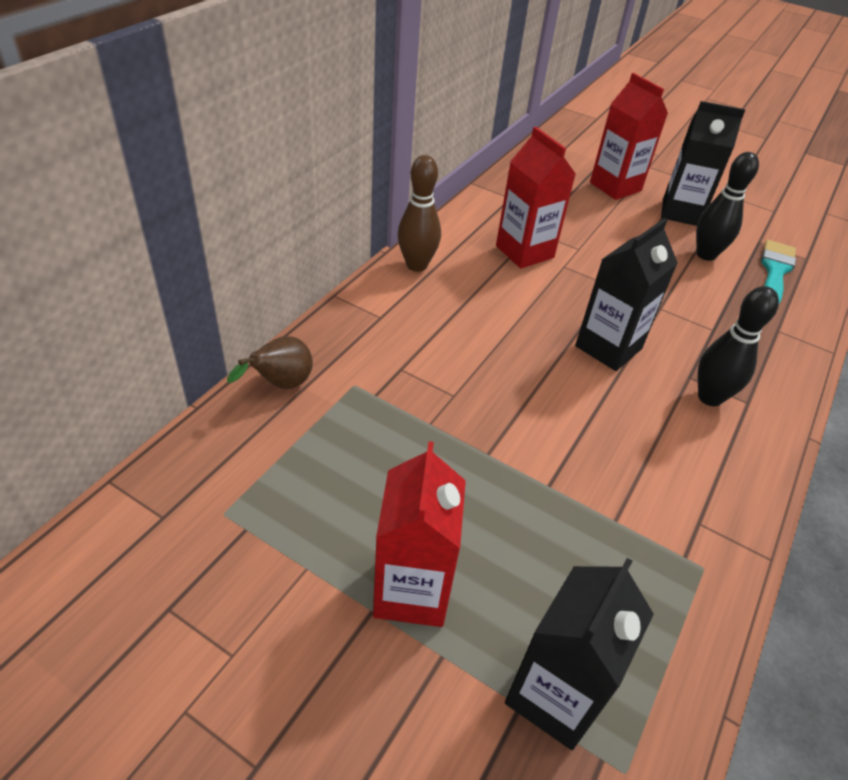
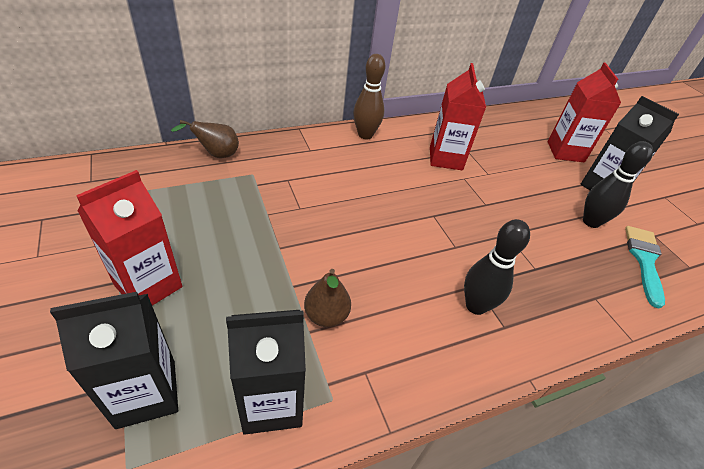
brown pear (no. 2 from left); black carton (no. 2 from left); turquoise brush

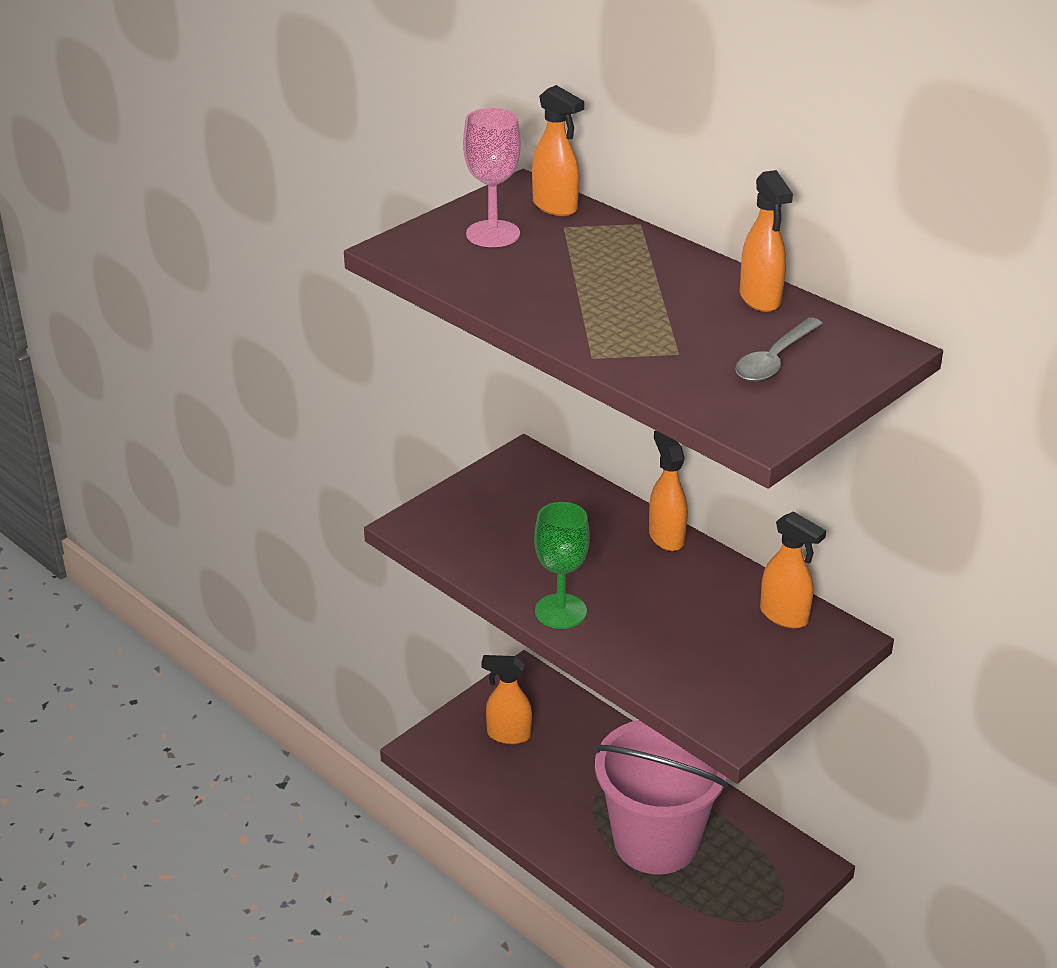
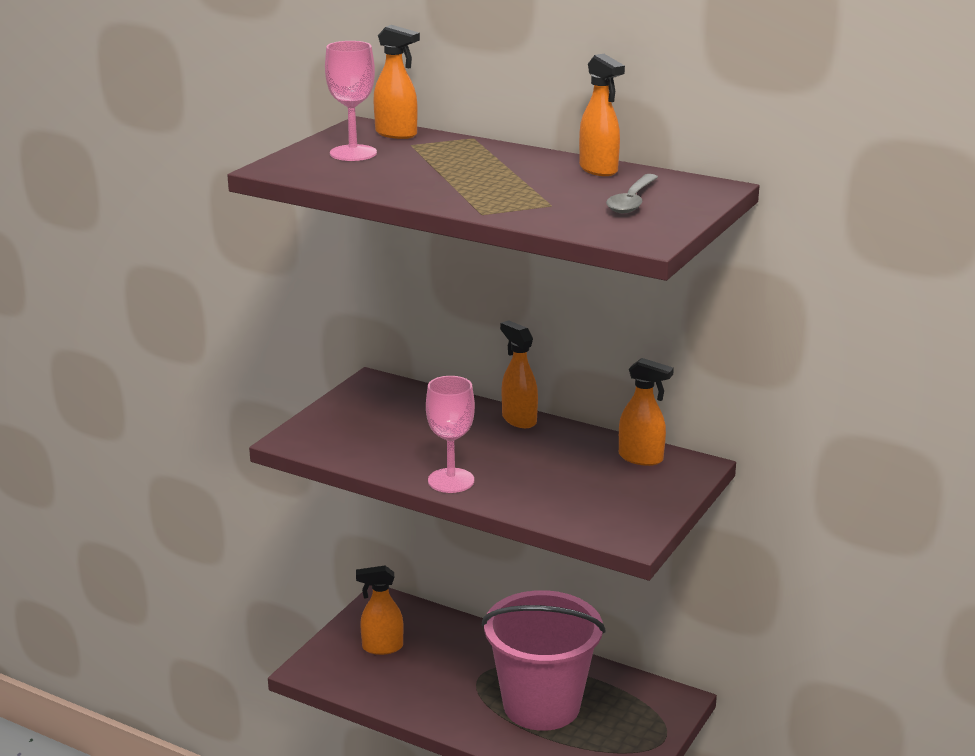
pink goblet (no. 2 from left)

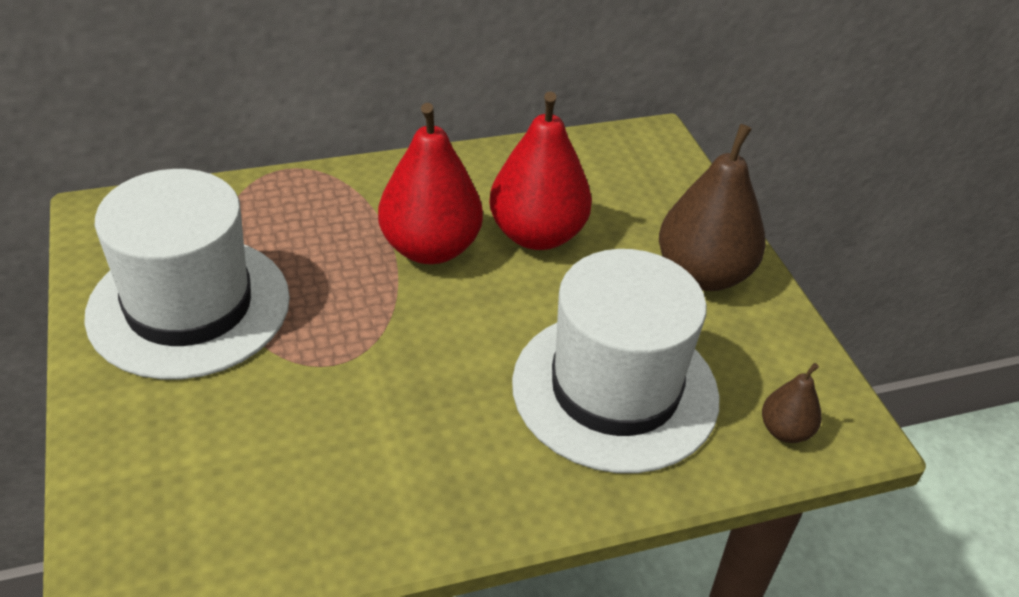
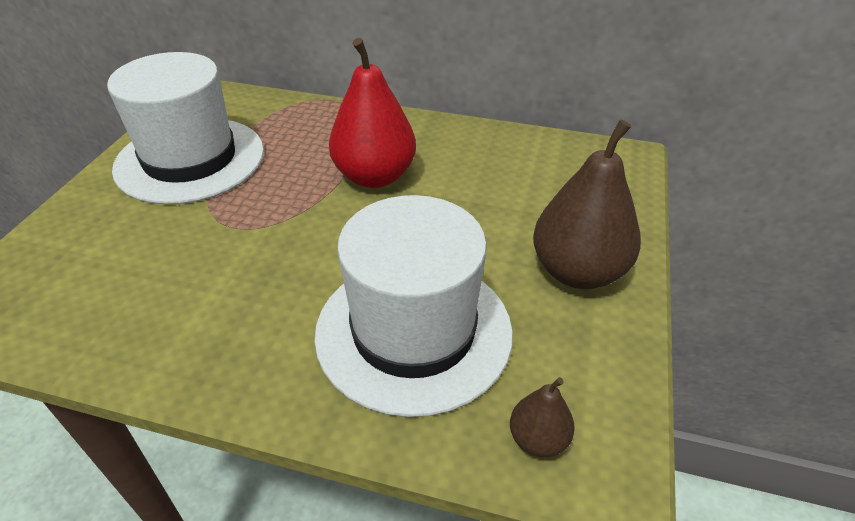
red pear (no. 2 from left in the first image)

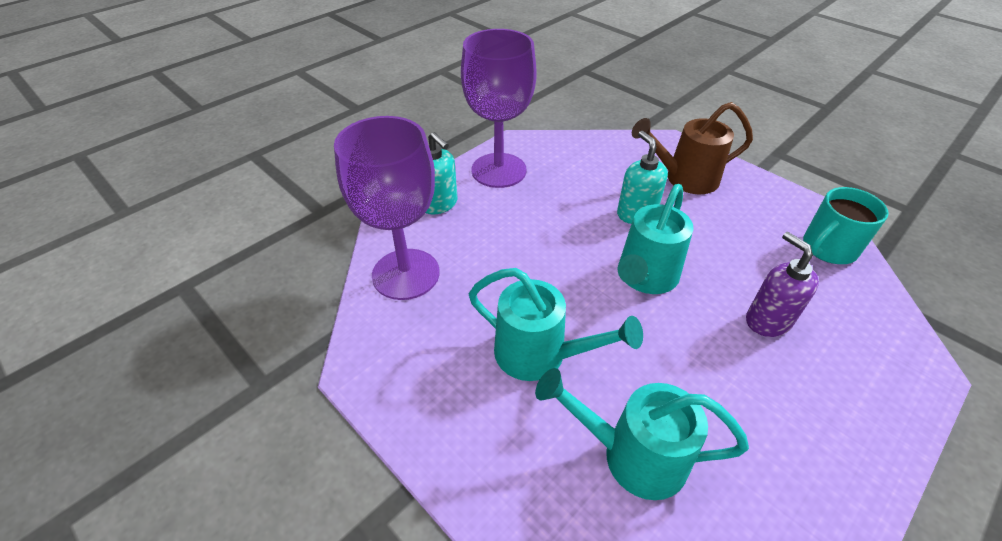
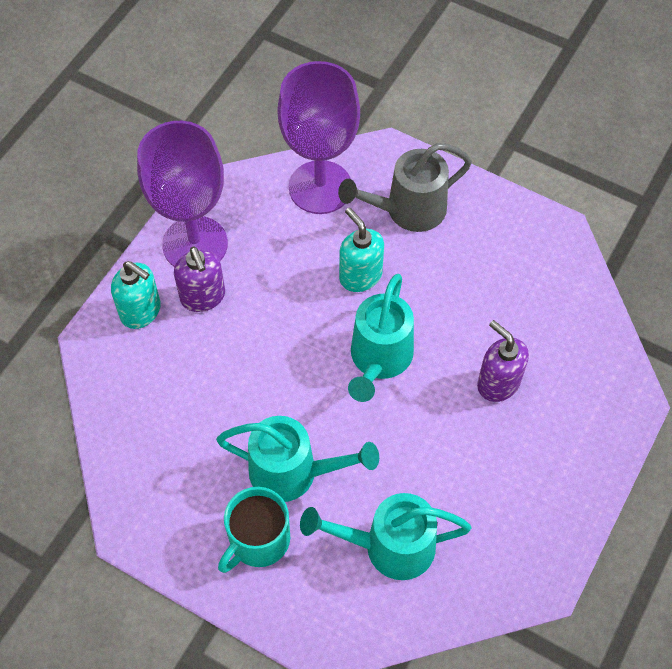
purple soap dispenser (no. 1 from left); purple goblet (no. 2 from left); turquoise mug; grey watering can

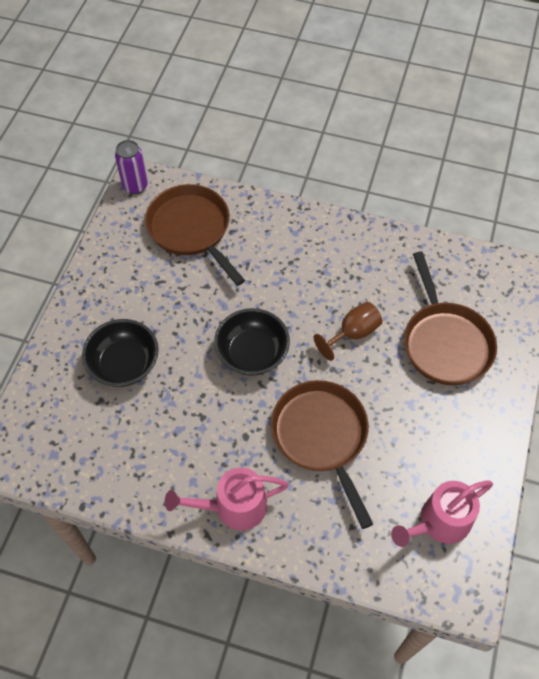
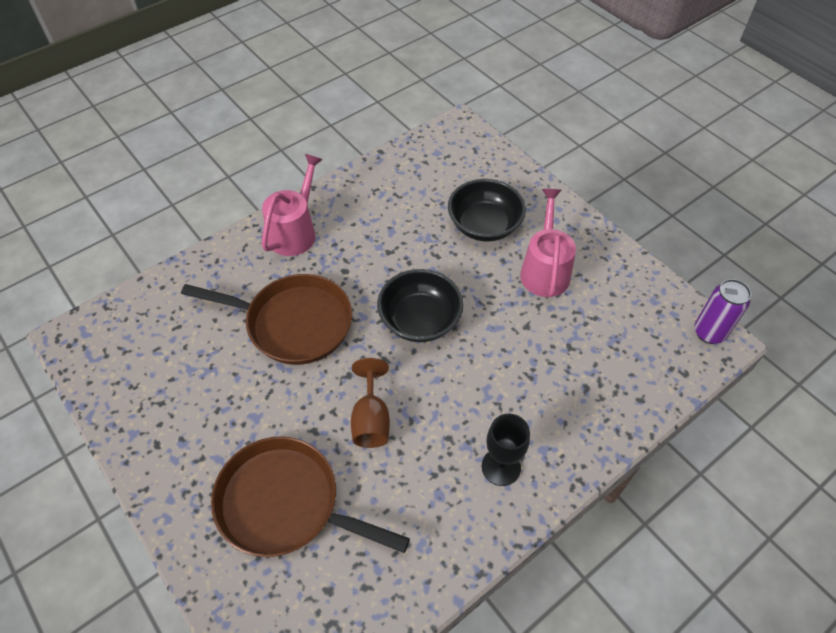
brown pan (no. 1 from left in the first image); black goblet; pink watering can (no. 2 from left)

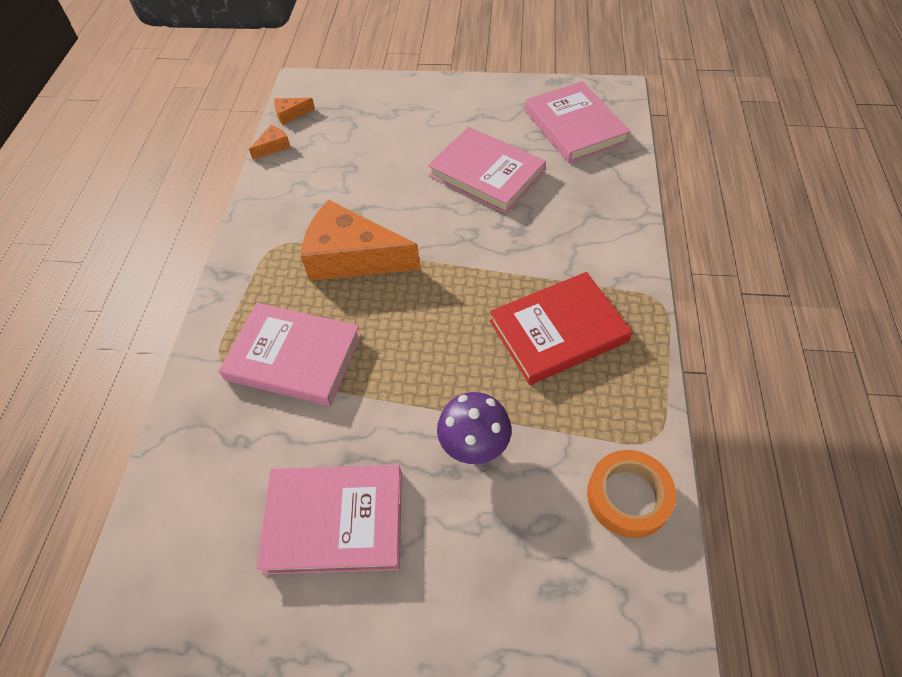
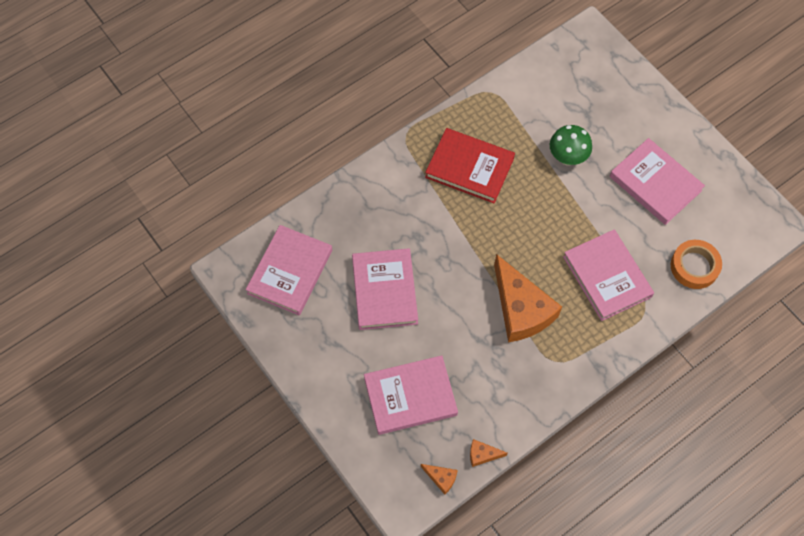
pink book (no. 3 from left); orange tape; green mushroom

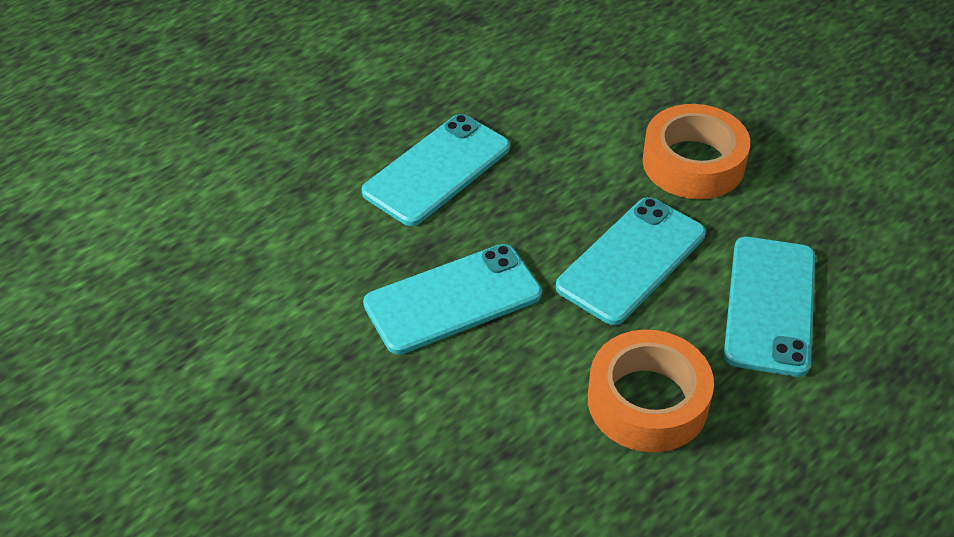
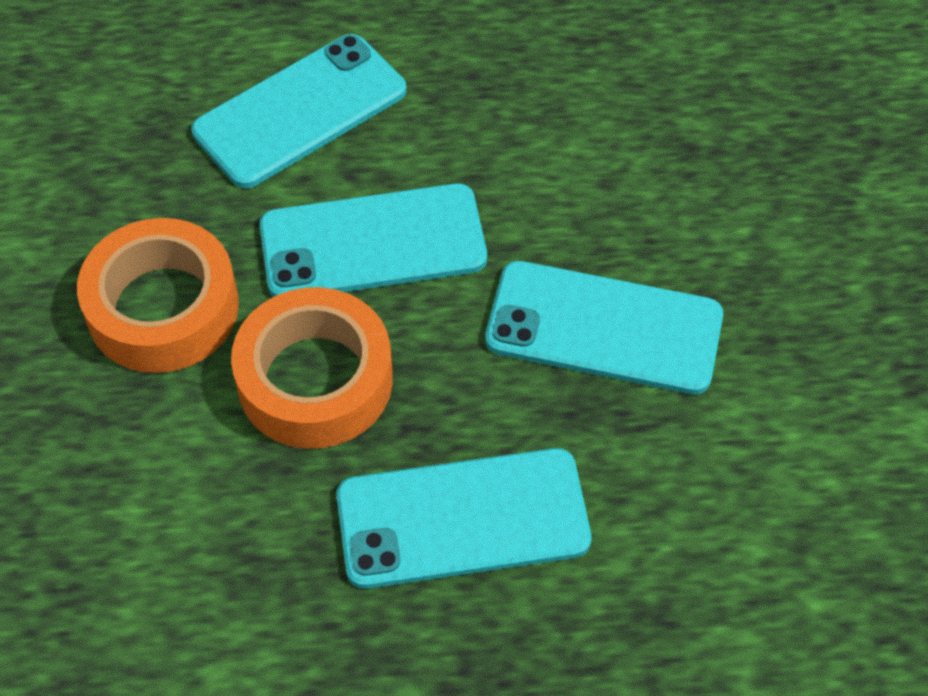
orange tape (no. 2 from left)

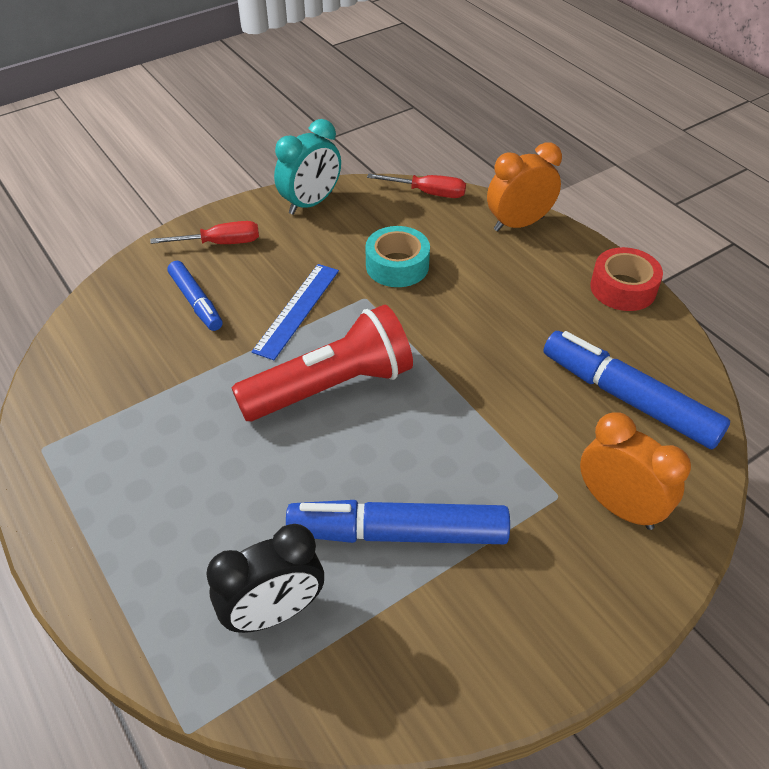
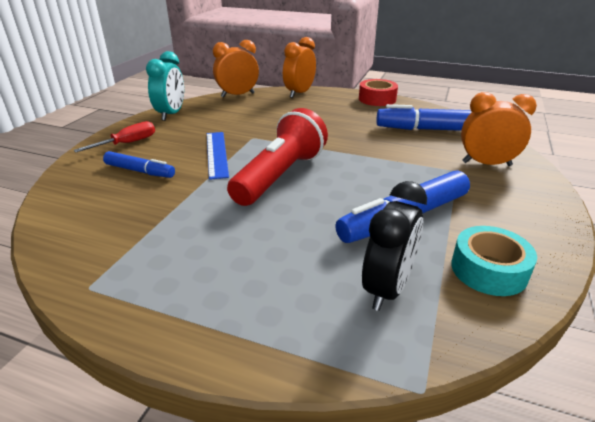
turquoise tape; orange clock (no. 1 from left)

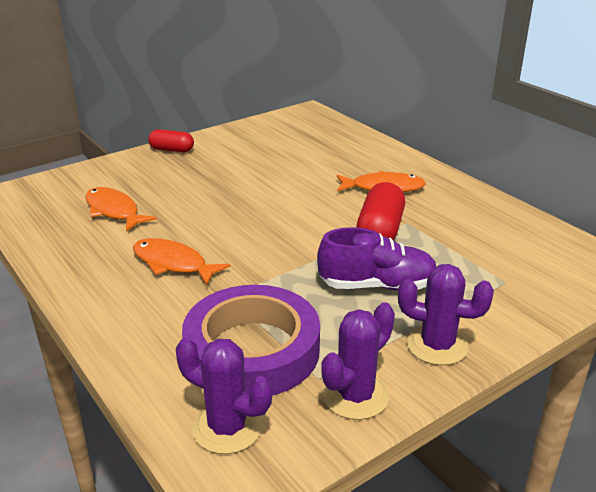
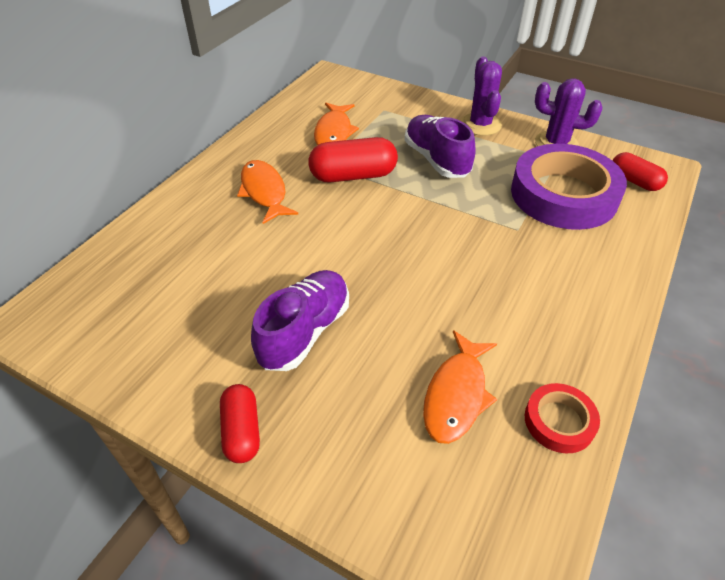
purple shoe (no. 1 from left); red tape; orange fish (no. 2 from left); red capsule (no. 3 from left)

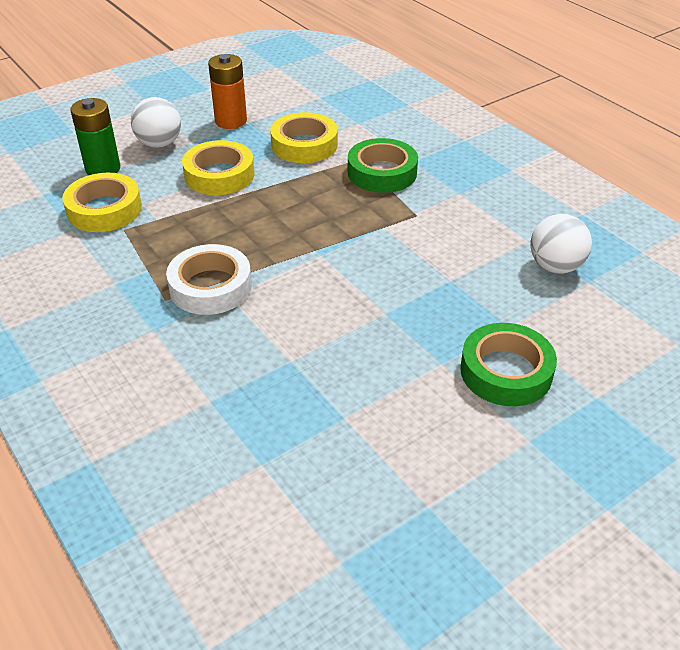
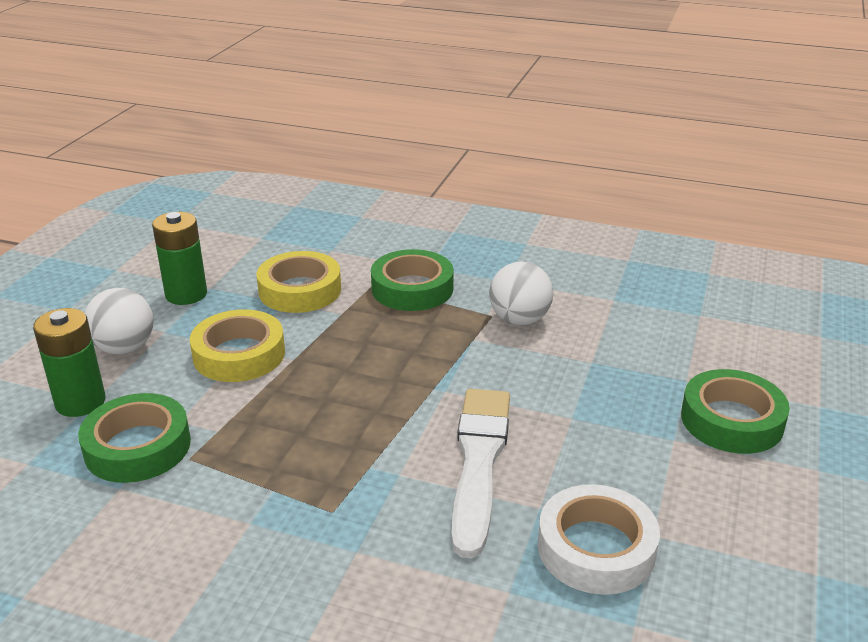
white brush; white tape; white ball (no. 2 from left); green tape (no. 1 from left); green battery (no. 2 from left)

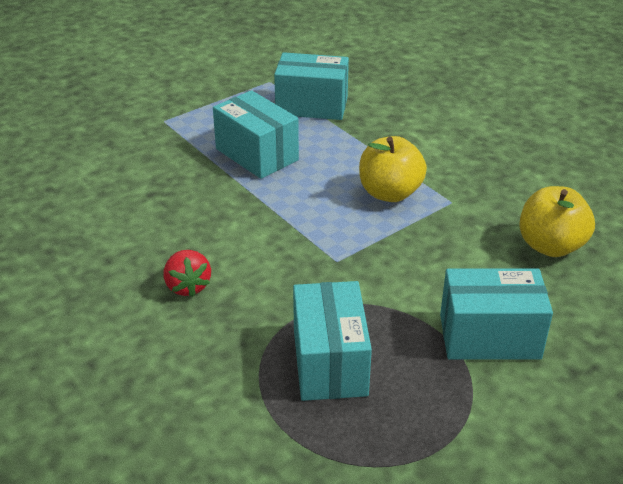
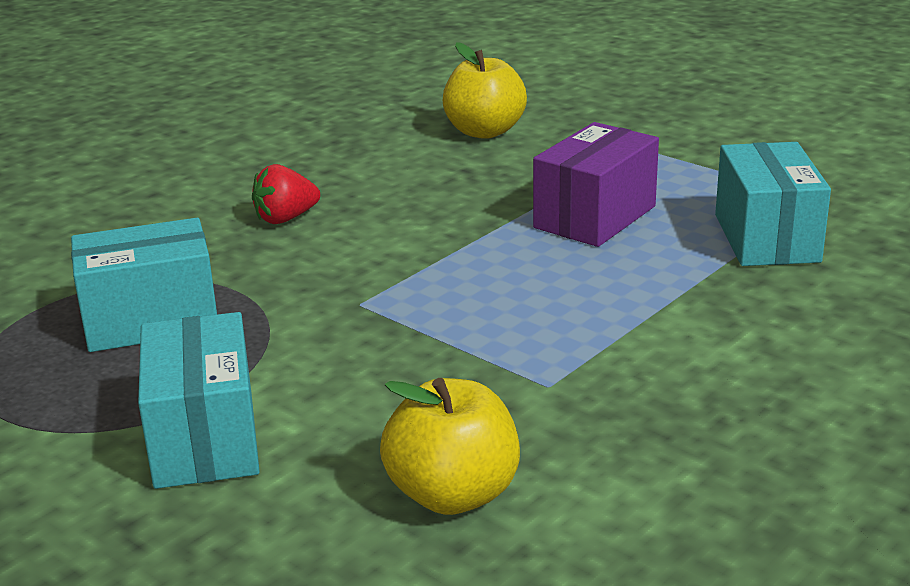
yellow apple (no. 2 from left); purple box

